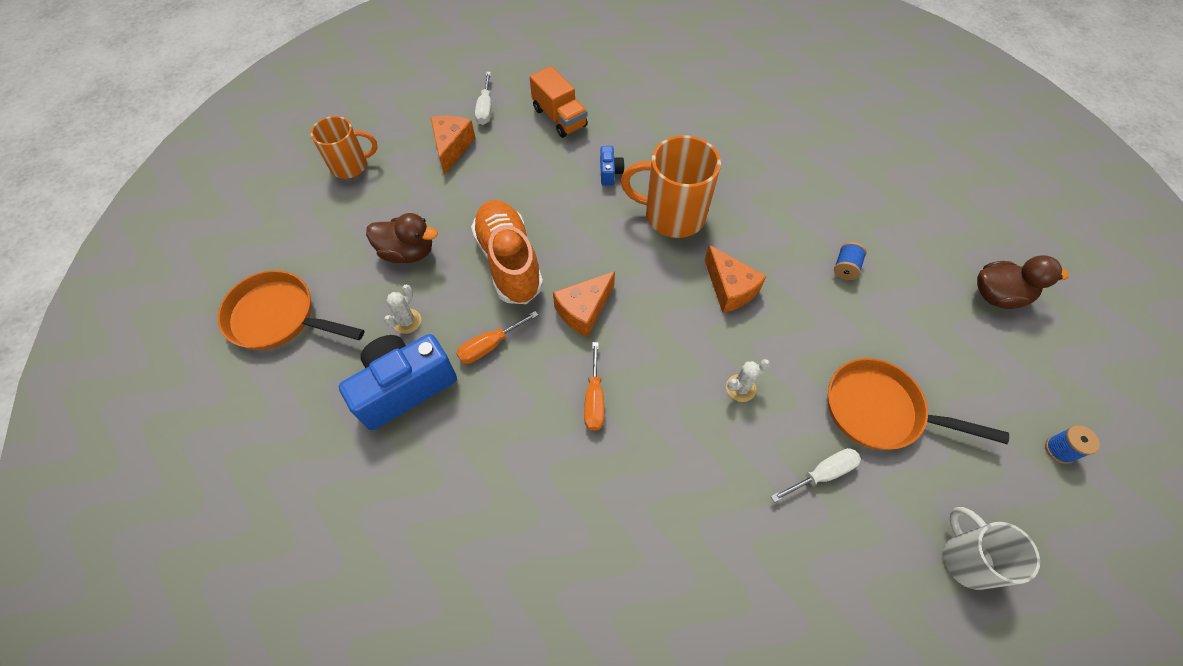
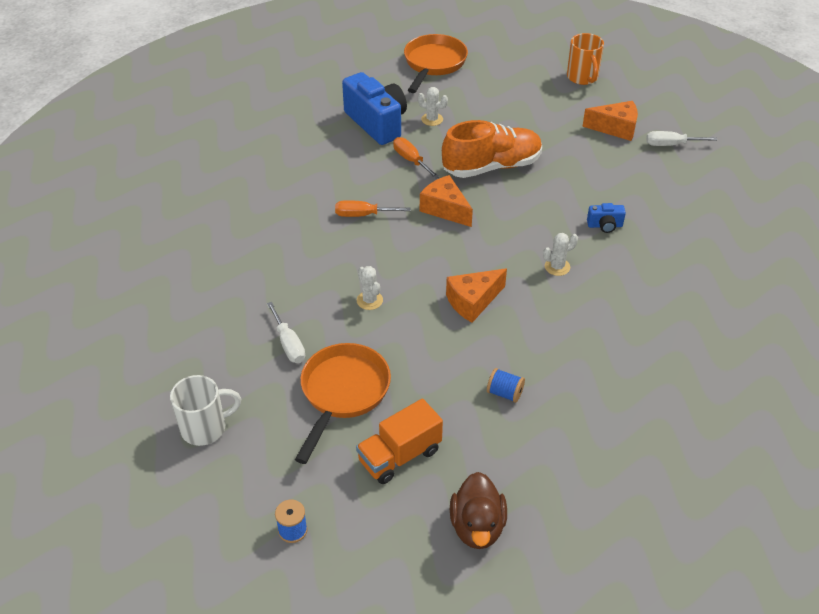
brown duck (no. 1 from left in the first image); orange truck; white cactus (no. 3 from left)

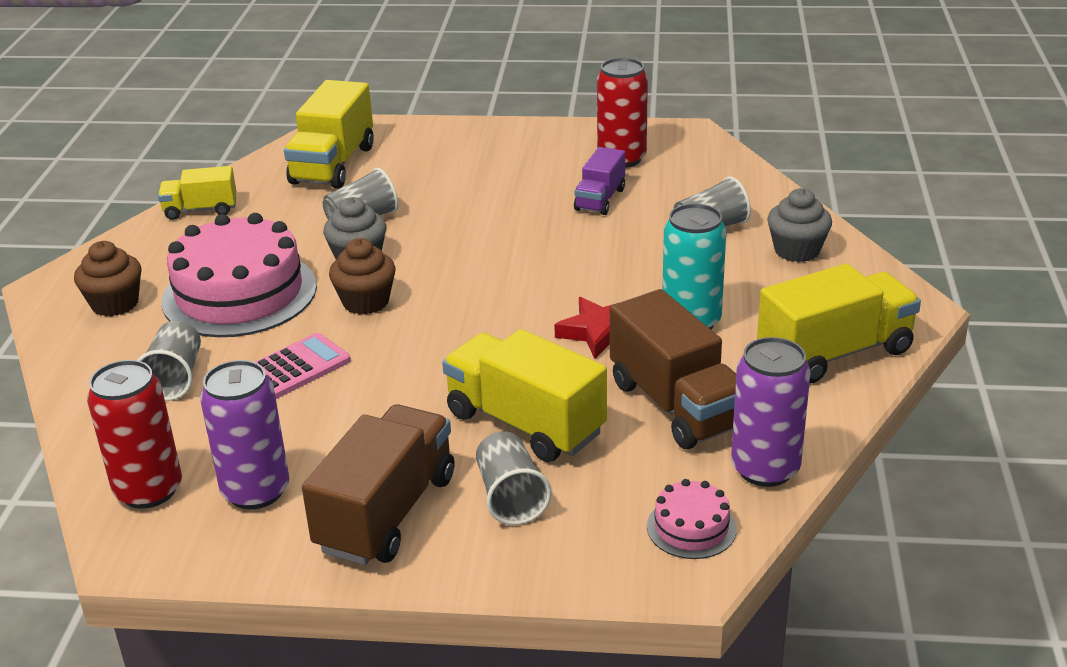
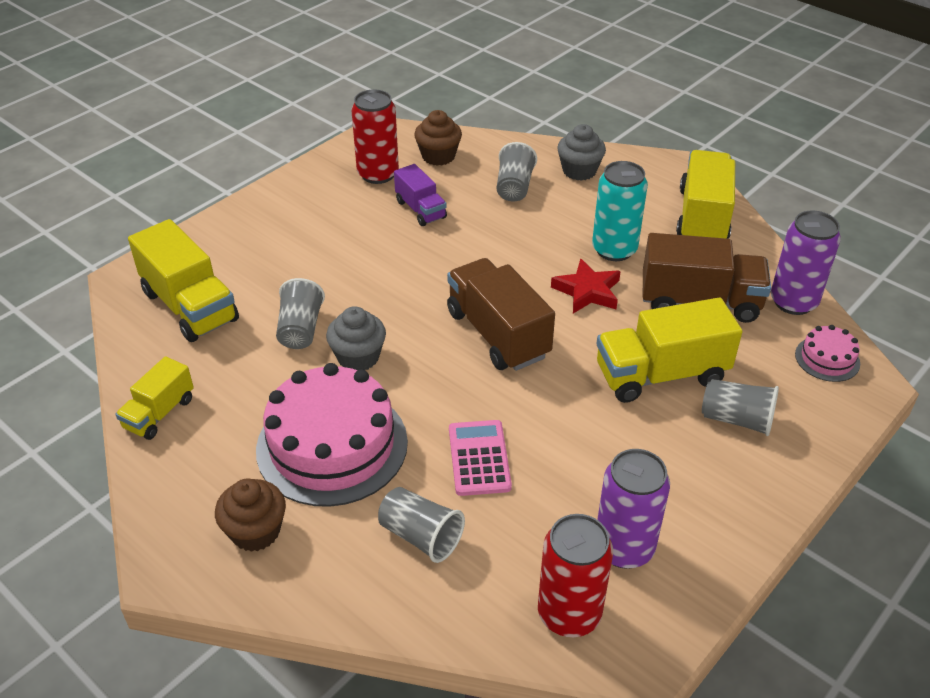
brown truck (no. 1 from left); brown cupcake (no. 2 from left)

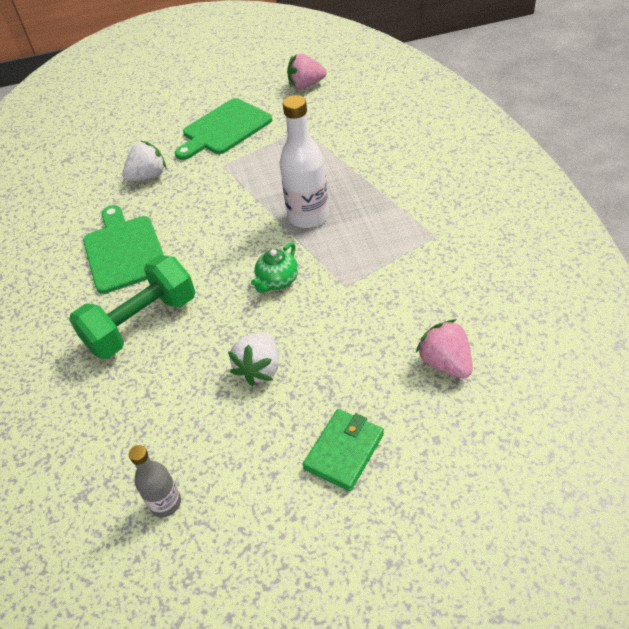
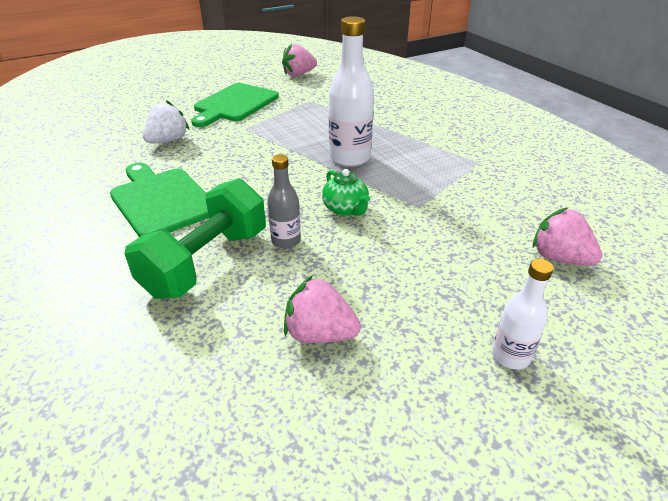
white strawberry (no. 2 from left in the first image); pink strawberry (no. 2 from left); grey bottle; white bottle (no. 2 from left); green teapot

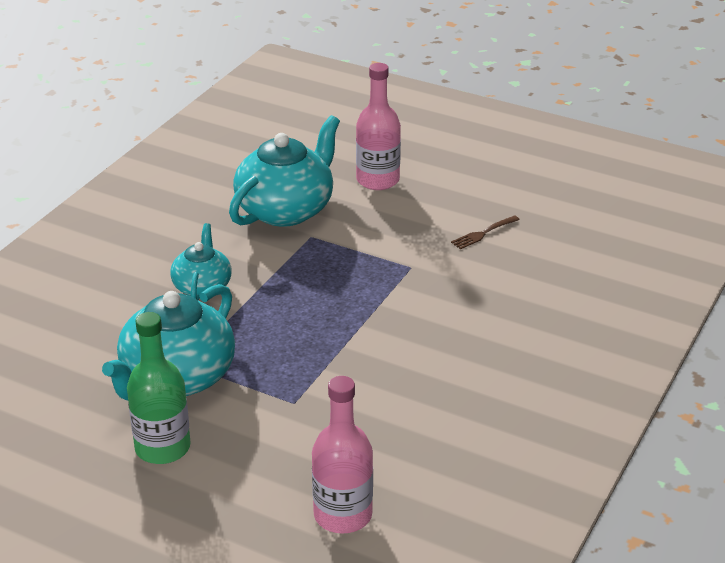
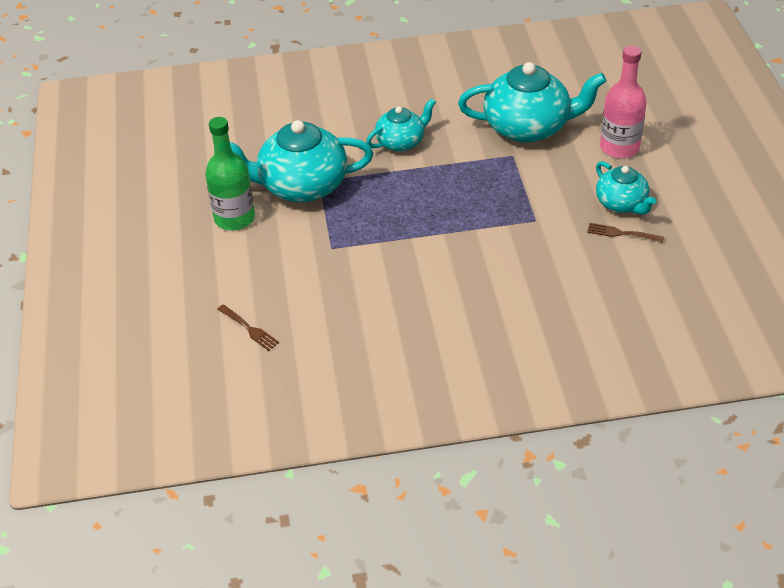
turquoise teapot (no. 4 from left); brown fork (no. 1 from left)

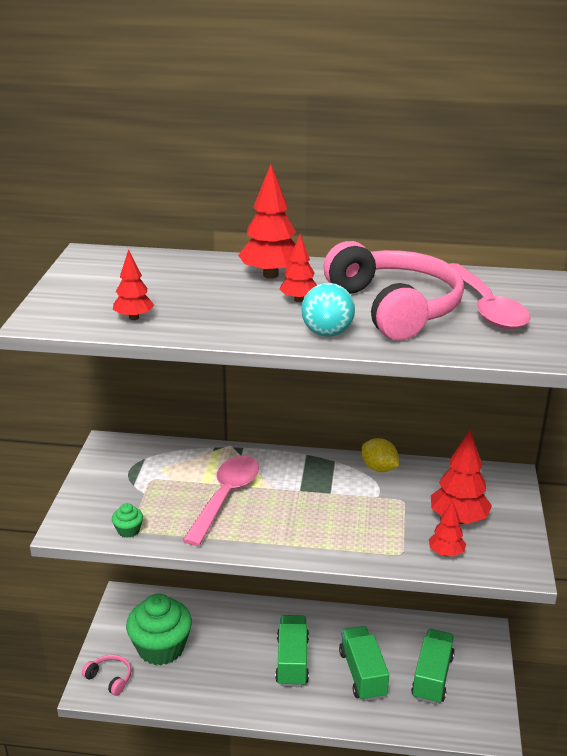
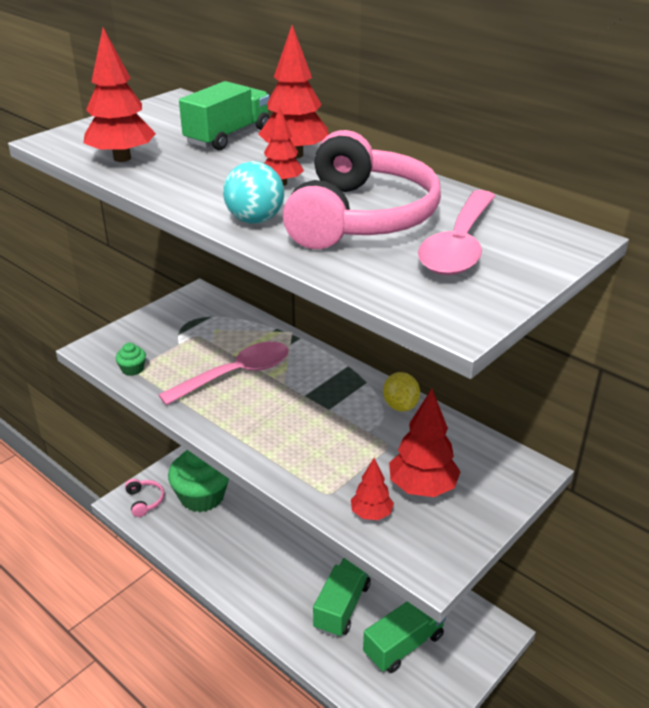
green truck (no. 1 from left); red tree (no. 1 from left)

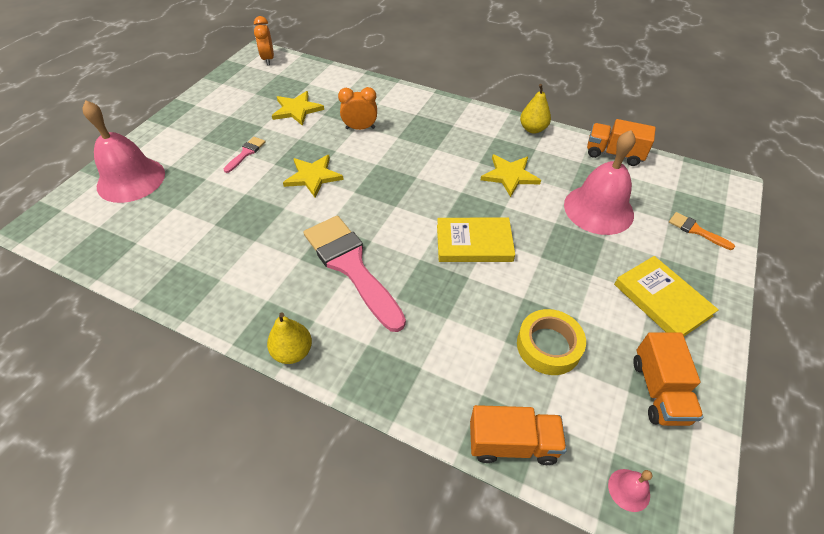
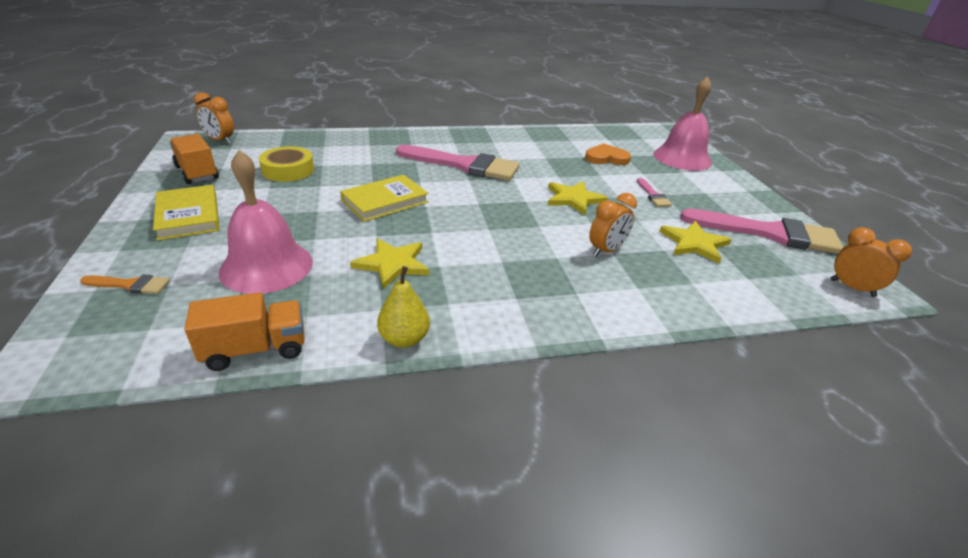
yellow pear (no. 1 from left in the first image); orange truck (no. 1 from left in the first image); orange heart; pink brush (no. 3 from left); orange clock (no. 1 from left); yellow book (no. 1 from left)

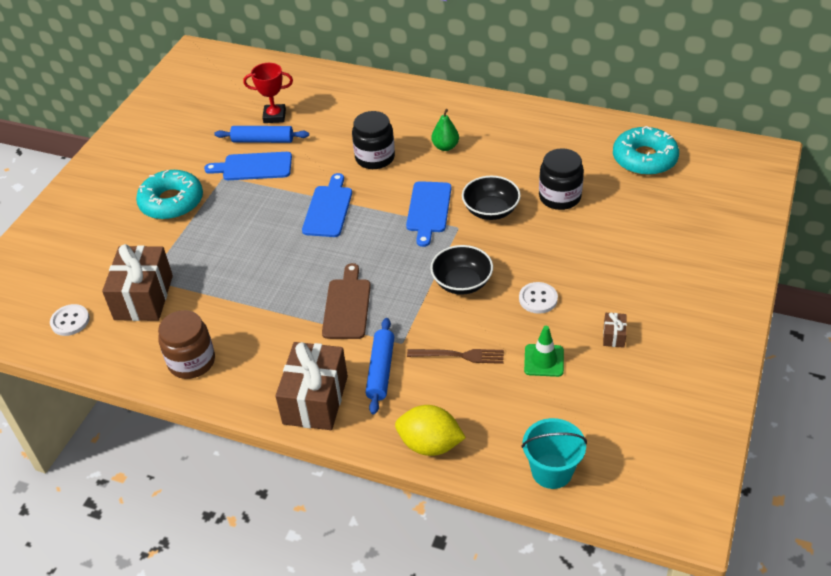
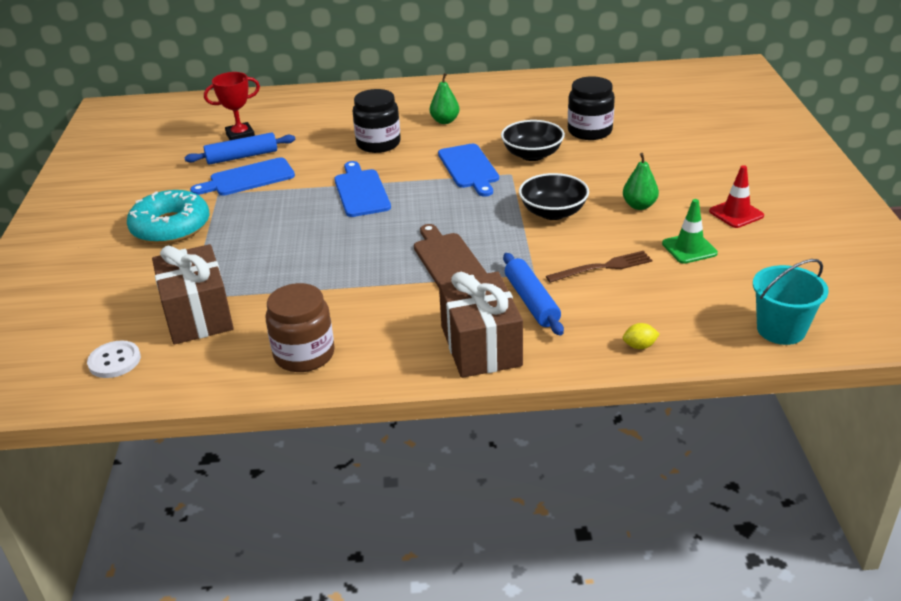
turquoise donut (no. 2 from left in the first image); green pear (no. 2 from left); red traffic cone; yellow lemon

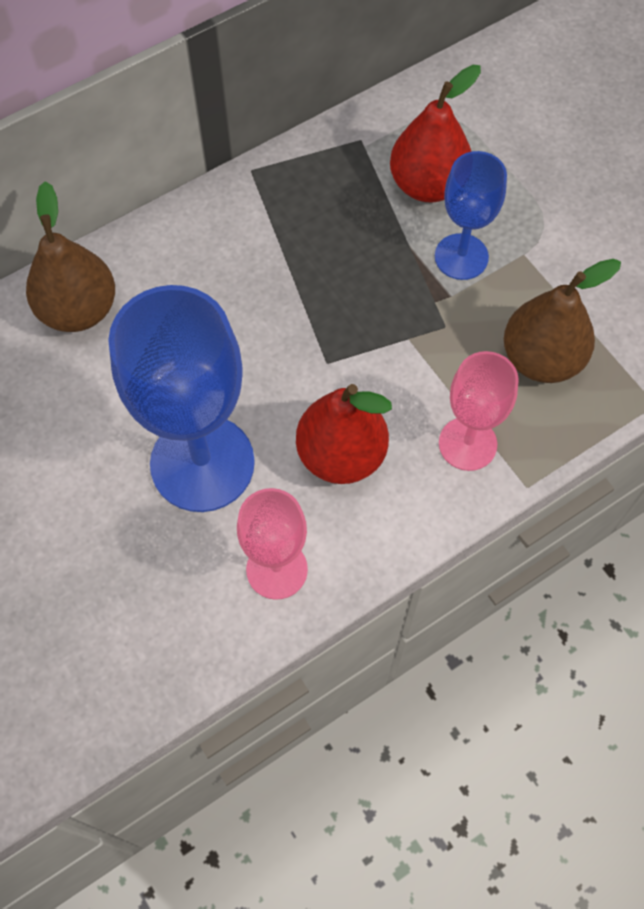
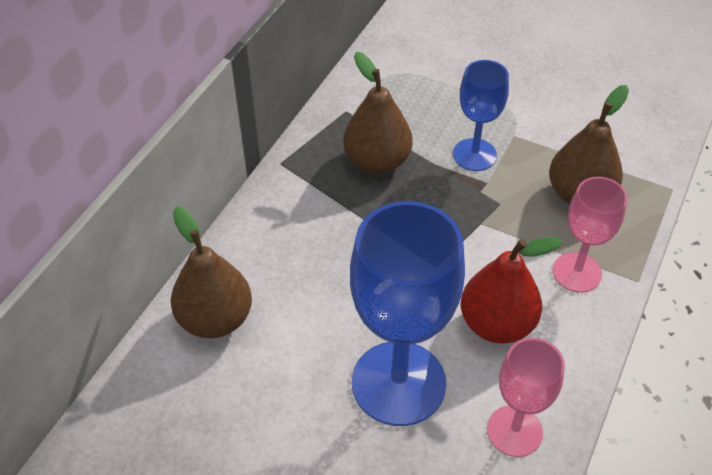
red pear (no. 2 from left in the first image); brown pear (no. 2 from left)

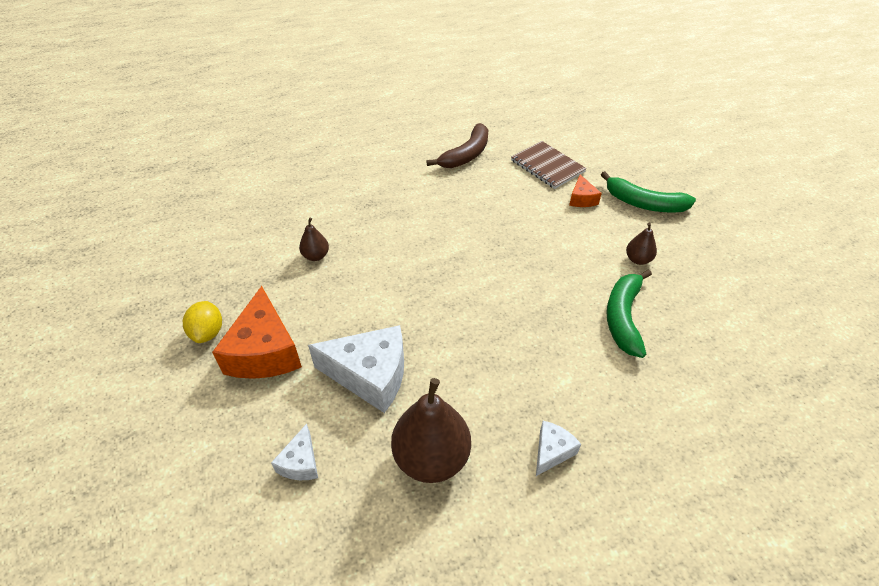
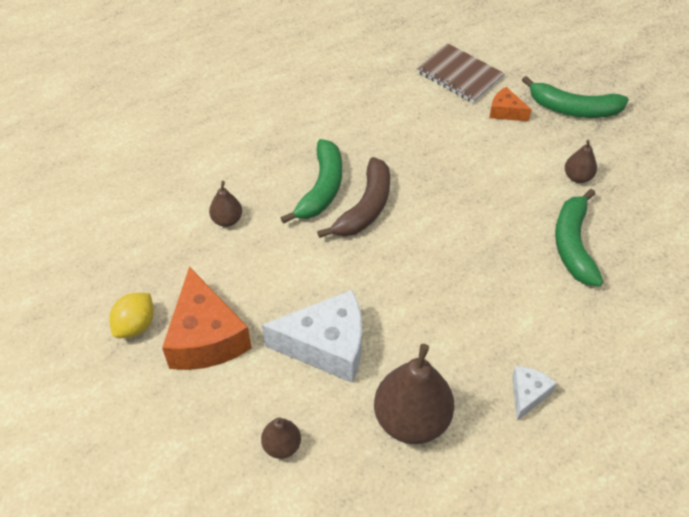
green banana (no. 1 from left); brown banana; brown pear (no. 2 from left); yellow lemon; orange cheese (no. 2 from left)

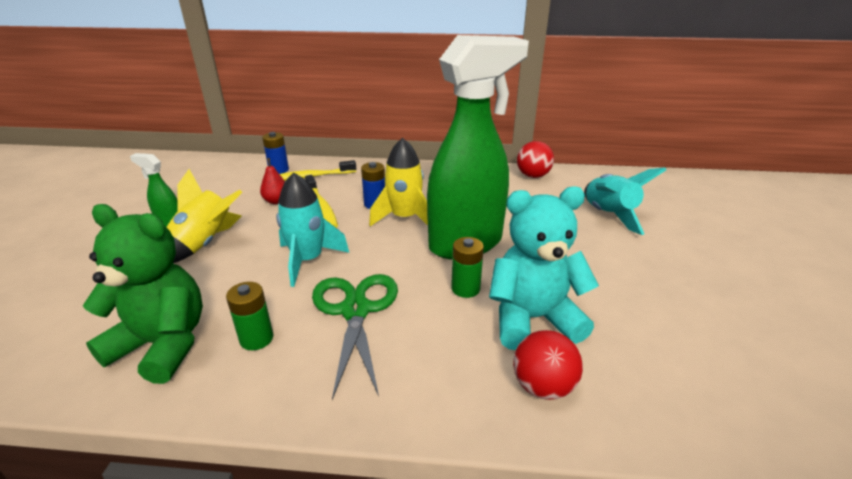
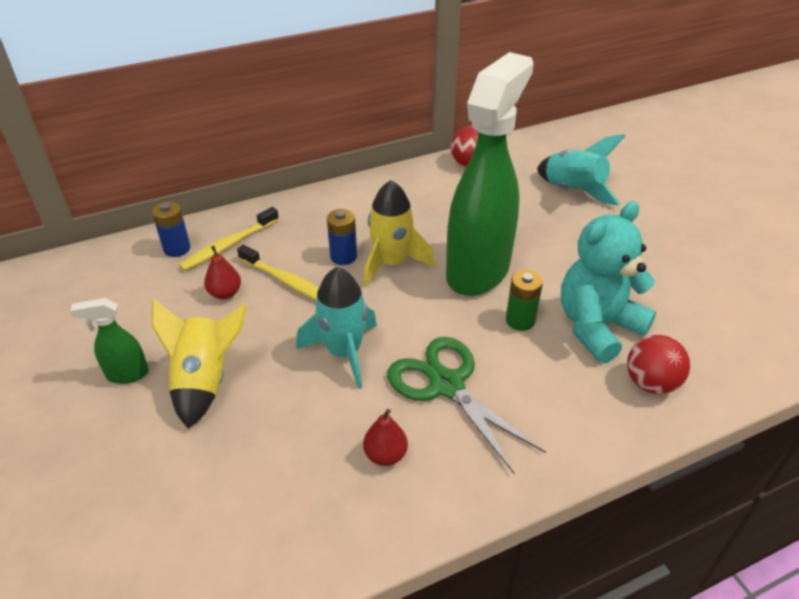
green teddy bear; red pear (no. 2 from left)

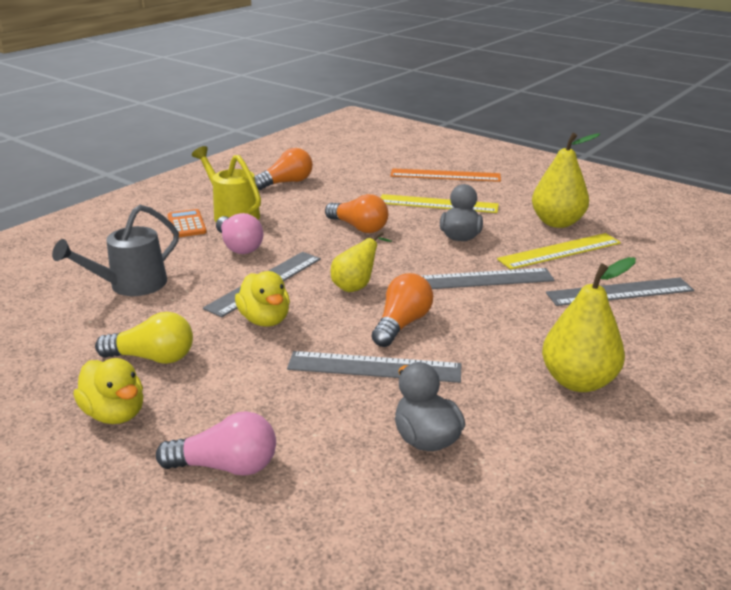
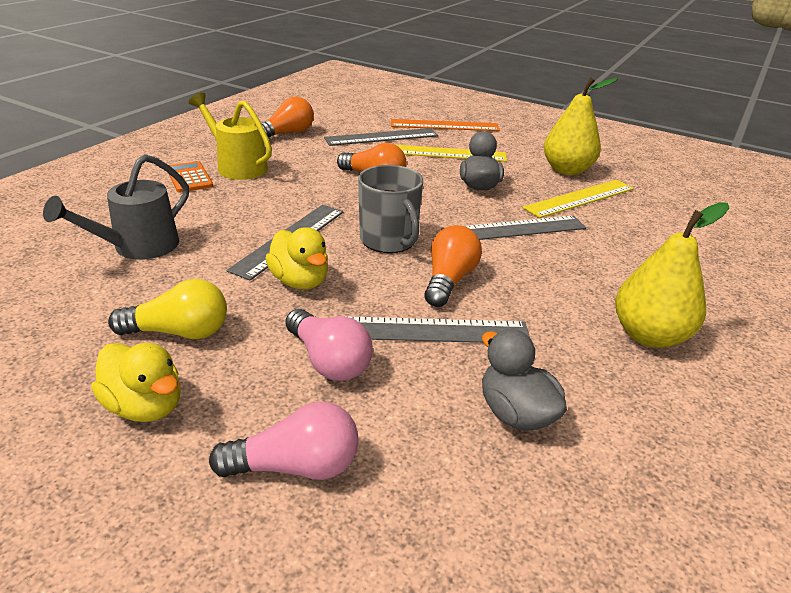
pink light bulb (no. 2 from left); grey ruler (no. 2 from left); grey mug

